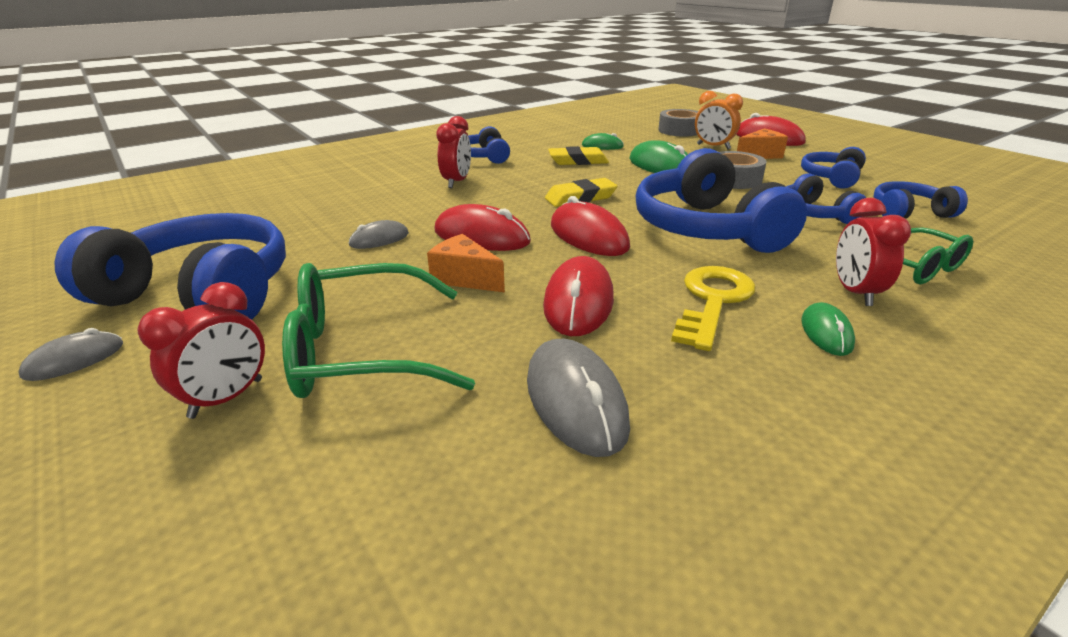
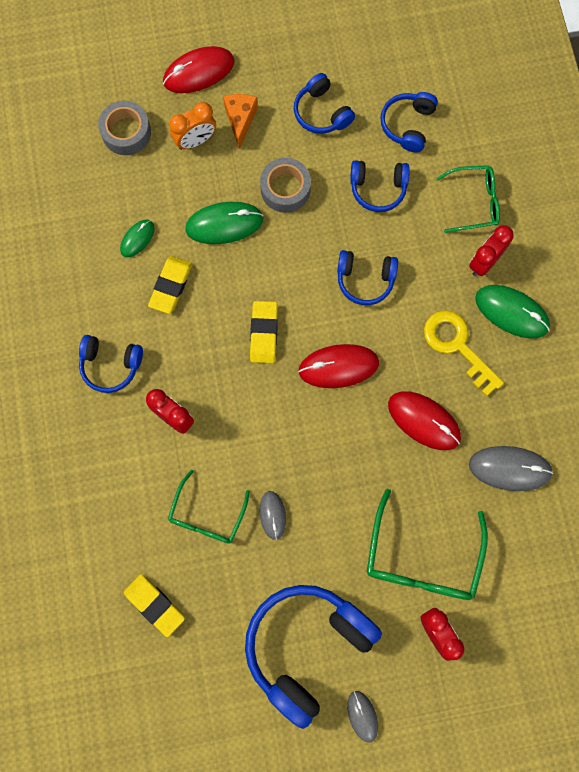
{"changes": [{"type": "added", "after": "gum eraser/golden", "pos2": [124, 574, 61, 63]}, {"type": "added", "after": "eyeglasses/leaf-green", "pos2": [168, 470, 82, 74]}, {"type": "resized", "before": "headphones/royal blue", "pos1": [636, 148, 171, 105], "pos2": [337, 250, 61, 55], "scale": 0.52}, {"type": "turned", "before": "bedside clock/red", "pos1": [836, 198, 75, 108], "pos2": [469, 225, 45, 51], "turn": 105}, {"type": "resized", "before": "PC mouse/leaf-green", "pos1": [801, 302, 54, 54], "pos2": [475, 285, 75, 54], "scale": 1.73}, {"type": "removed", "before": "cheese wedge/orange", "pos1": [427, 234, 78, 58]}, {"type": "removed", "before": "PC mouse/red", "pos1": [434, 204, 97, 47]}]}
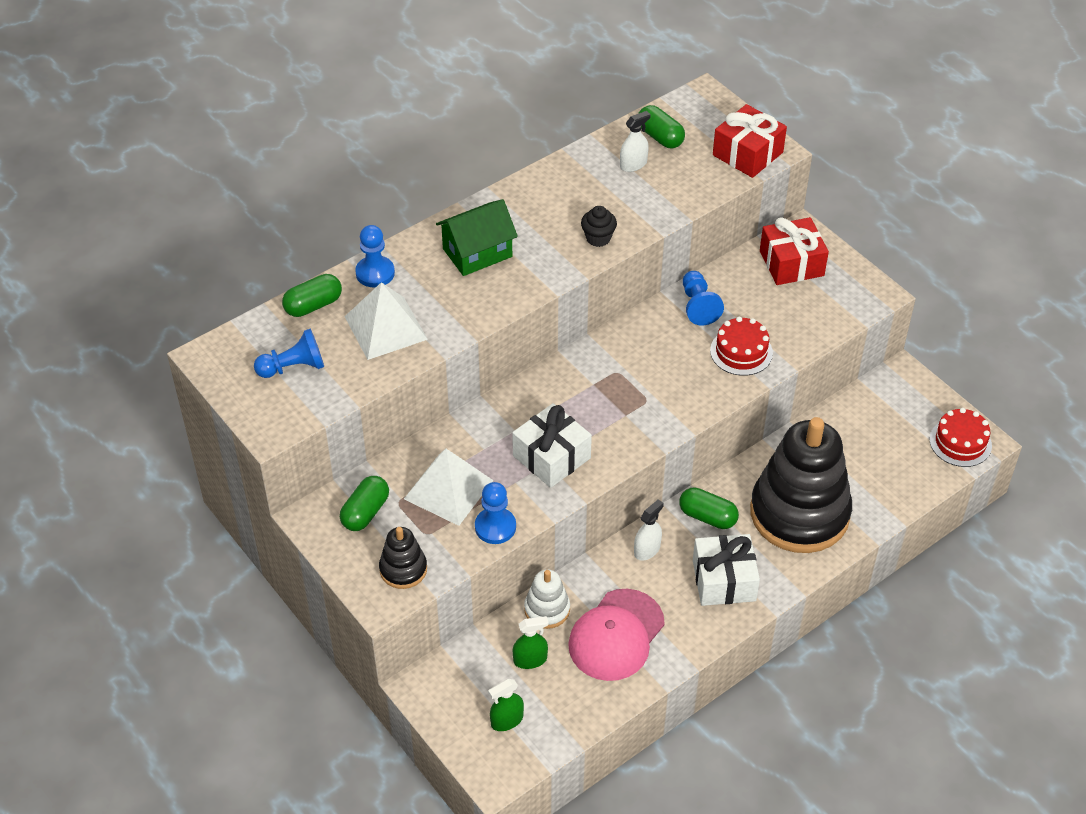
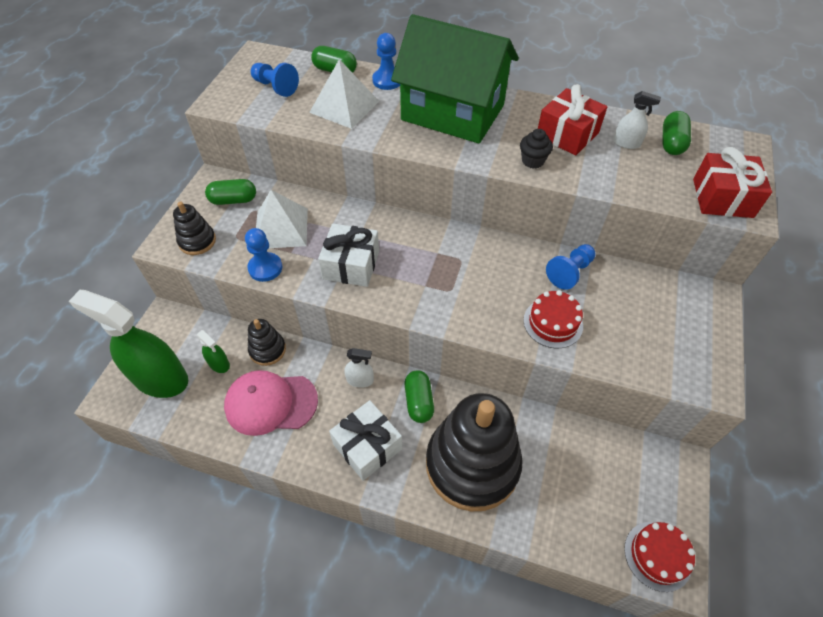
{"changes": [{"type": "resized", "before": "sprayer/leaf-green", "pos1": [488, 679, 36, 52], "pos2": [69, 290, 119, 108], "scale": 2.3}, {"type": "recoloured", "before": "stacking rings/pure white", "after": "stacking rings/ebony", "pos1": [524, 569, 46, 60], "pos2": [248, 319, 38, 47]}, {"type": "resized", "before": "cottage/leaf-green", "pos1": [436, 199, 82, 77], "pos2": [391, 14, 128, 130], "scale": 1.83}, {"type": "moved", "before": "gift/red", "pos1": [760, 217, 69, 68], "pos2": [538, 84, 69, 71]}]}
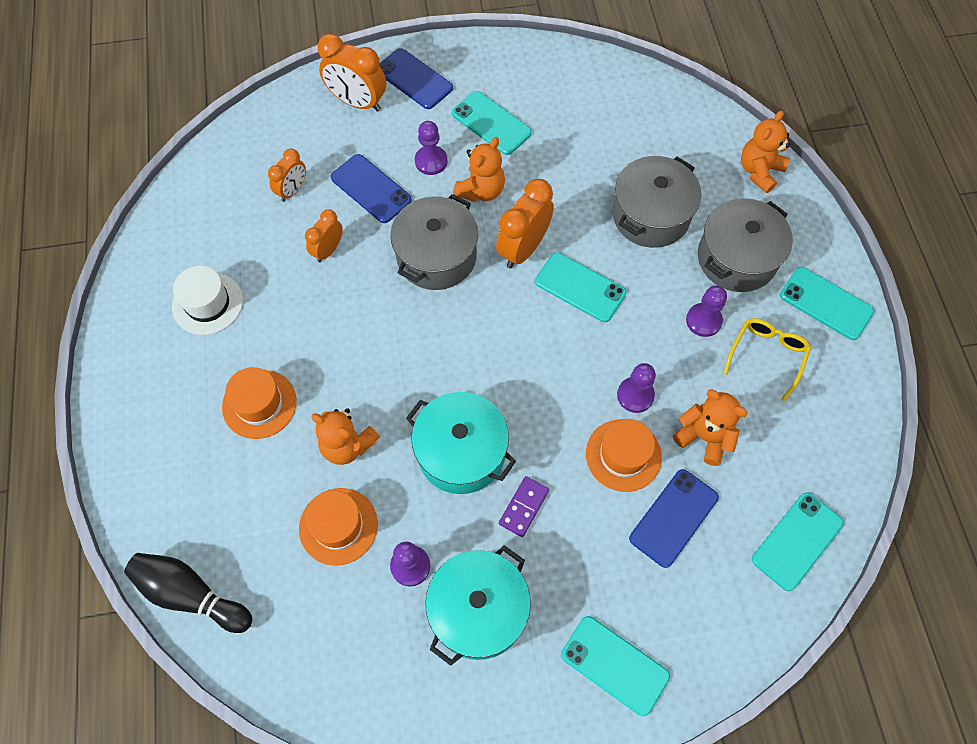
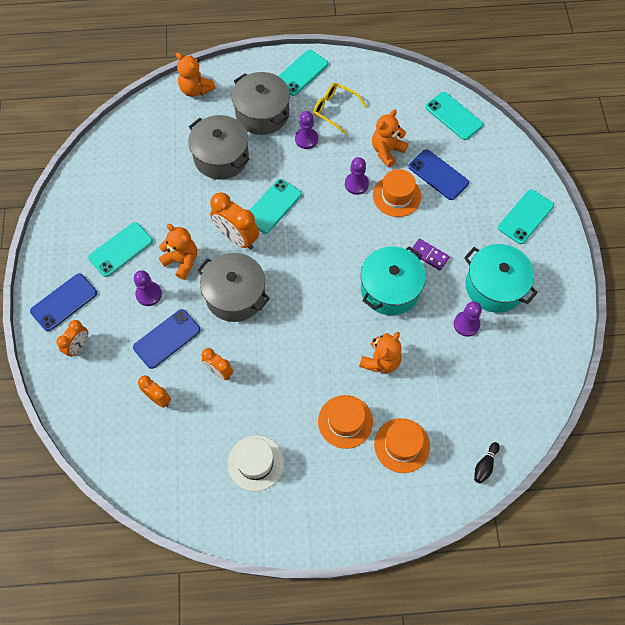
{"changes": [{"type": "resized", "before": "bedside clock/orange", "pos1": [318, 34, 68, 78], "pos2": [56, 320, 32, 37], "scale": 0.6}, {"type": "moved", "before": "tall hat/orange", "pos1": [299, 488, 79, 78], "pos2": [374, 418, 56, 55]}, {"type": "resized", "before": "skittle/ebony", "pos1": [124, 553, 128, 80], "pos2": [474, 442, 26, 42], "scale": 0.5}]}
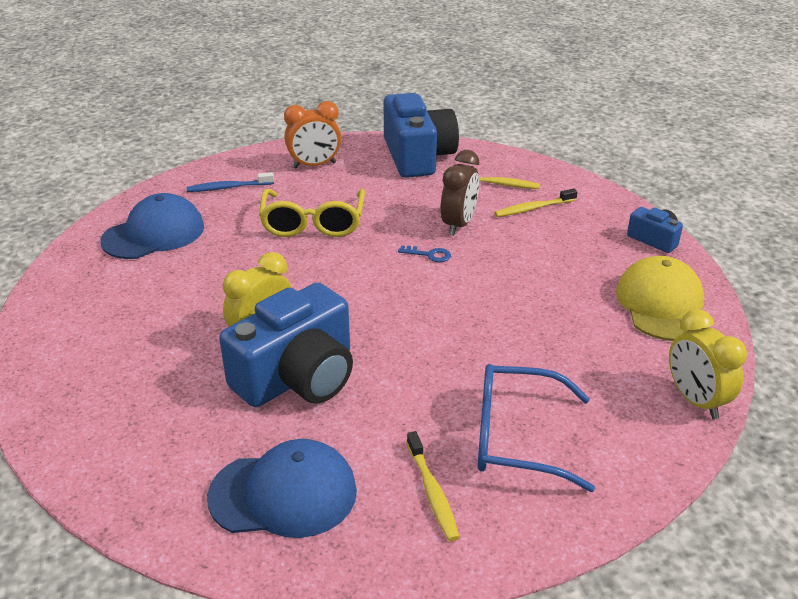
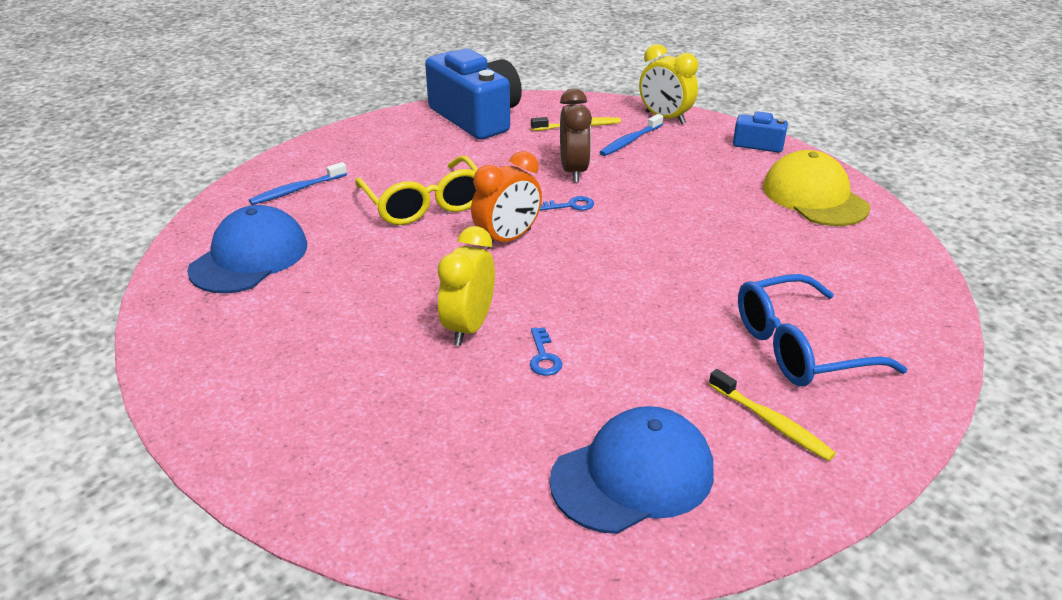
{"changes": [{"type": "moved", "before": "bedside clock/orange", "pos1": [284, 101, 57, 67], "pos2": [471, 151, 71, 98]}, {"type": "replaced", "before": "camera/royal blue", "after": "door key/royal blue", "pos1": [219, 283, 134, 124], "pos2": [530, 327, 32, 49]}, {"type": "recoloured", "before": "dental brush/golden", "after": "dental brush/royal blue", "pos1": [494, 188, 83, 29], "pos2": [599, 114, 64, 42]}, {"type": "moved", "before": "bedside clock/golden", "pos1": [669, 309, 78, 110], "pos2": [639, 44, 59, 80]}]}
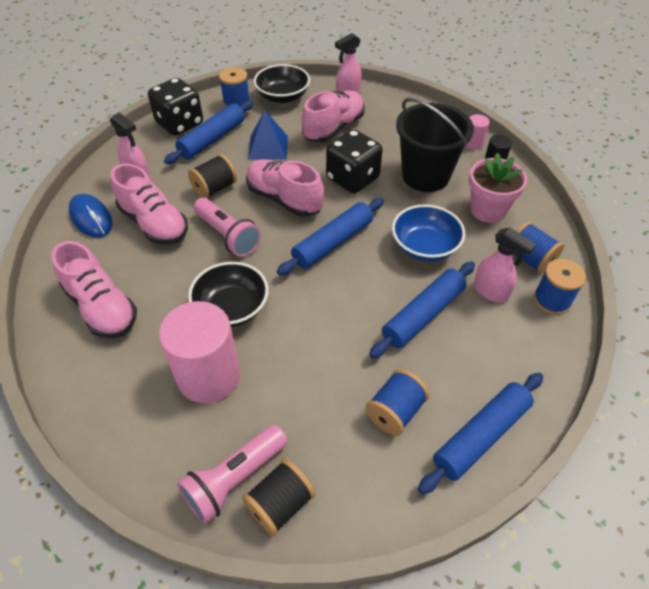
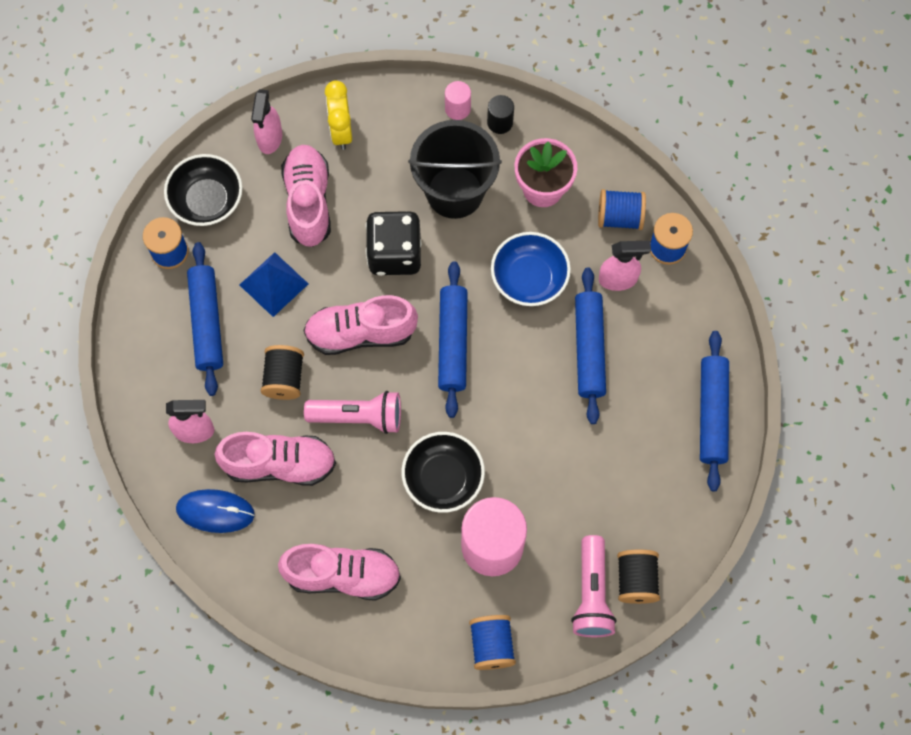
{"changes": [{"type": "added", "after": "bedside clock/golden", "pos2": [325, 80, 27, 70]}, {"type": "moved", "before": "reel of thread/royal blue", "pos1": [365, 369, 64, 67], "pos2": [469, 615, 47, 55]}, {"type": "removed", "before": "die/ebony", "pos1": [148, 78, 55, 58]}]}
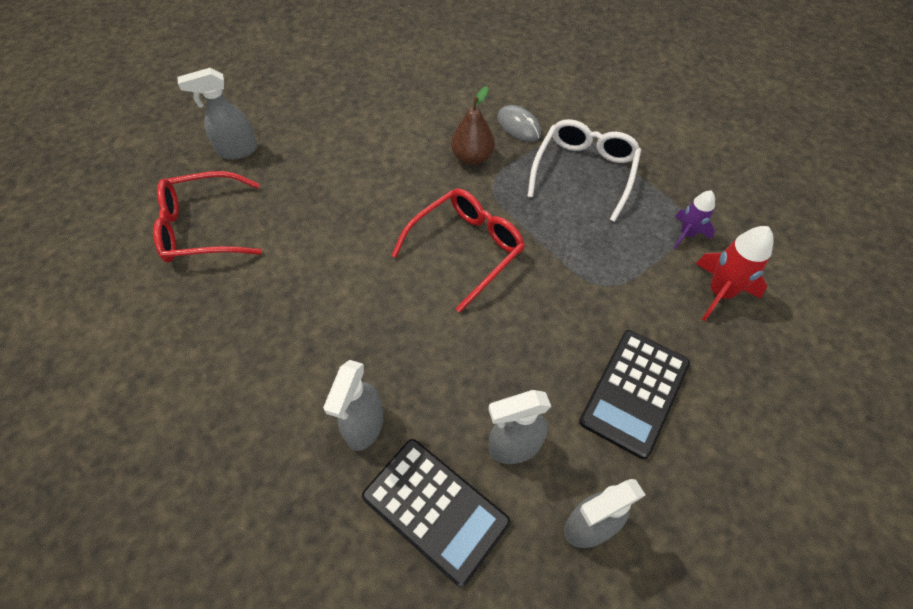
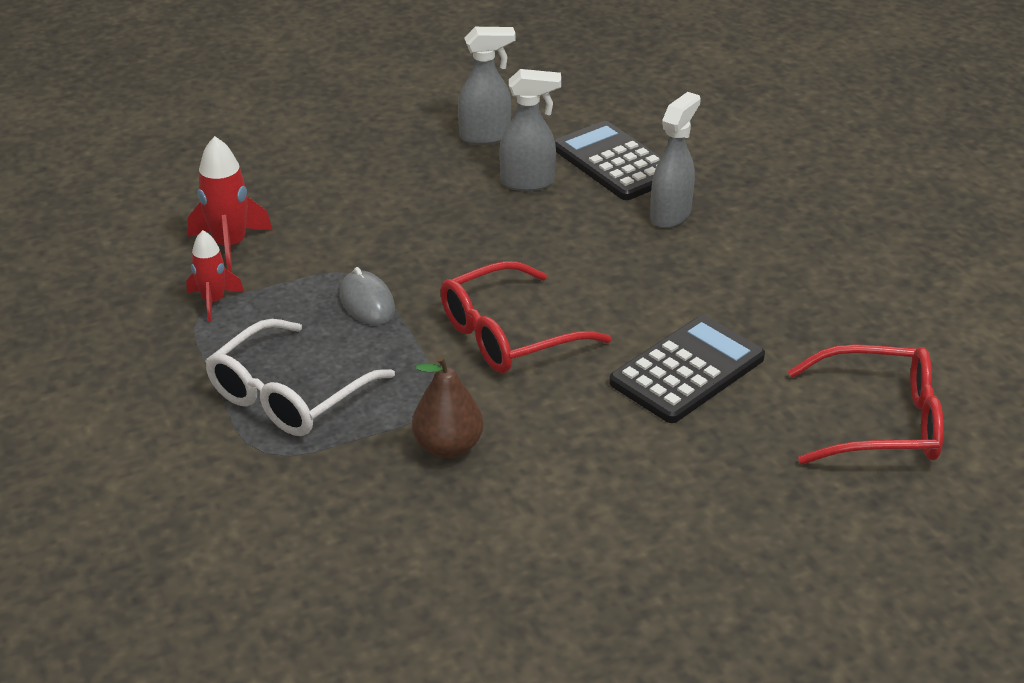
{"changes": [{"type": "recoloured", "before": "toy rocket/purple", "after": "toy rocket/red", "pos1": [674, 190, 41, 59], "pos2": [186, 230, 58, 92]}, {"type": "moved", "before": "PC mouse/ash-grey", "pos1": [497, 105, 44, 37], "pos2": [340, 267, 55, 59]}, {"type": "moved", "before": "pocket calculator/ebony", "pos1": [579, 330, 111, 129], "pos2": [609, 315, 156, 108]}, {"type": "removed", "before": "sprayer/ash-grey", "pos1": [177, 68, 81, 92]}]}
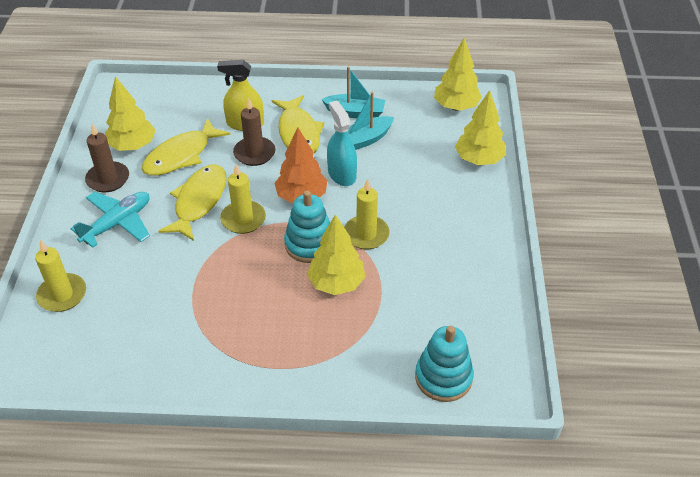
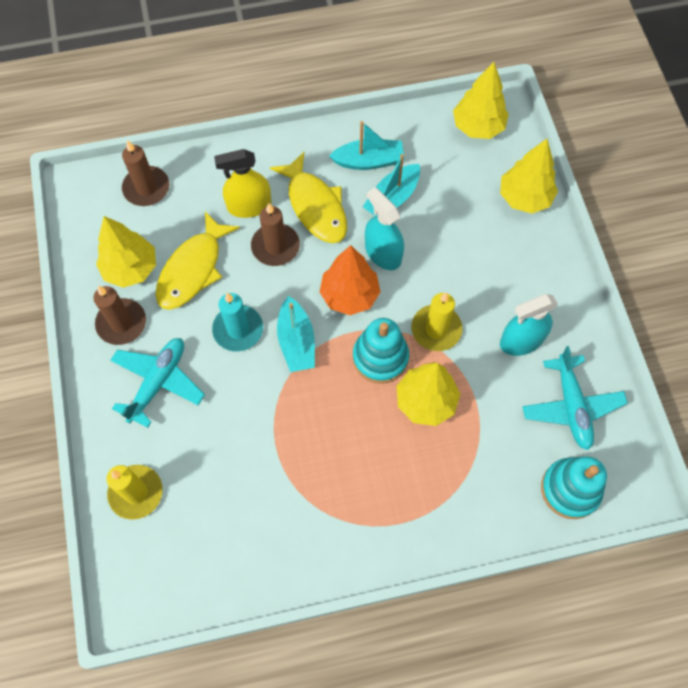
{"changes": [{"type": "added", "after": "wax candle/brown", "pos2": [122, 140, 47, 66]}, {"type": "replaced", "before": "toy fish/golden", "after": "wax candle/teal", "pos1": [158, 164, 69, 77], "pos2": [212, 293, 51, 58]}, {"type": "replaced", "before": "wax candle/golden", "after": "boat/teal", "pos1": [220, 164, 46, 70], "pos2": [277, 296, 38, 76]}, {"type": "added", "after": "sprayer/teal", "pos2": [500, 294, 58, 62]}, {"type": "added", "after": "plane/teal", "pos2": [522, 346, 106, 104]}]}
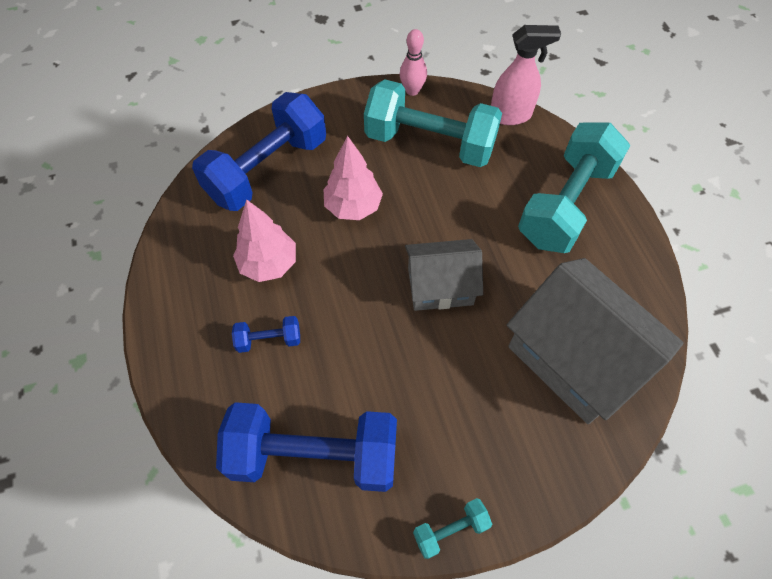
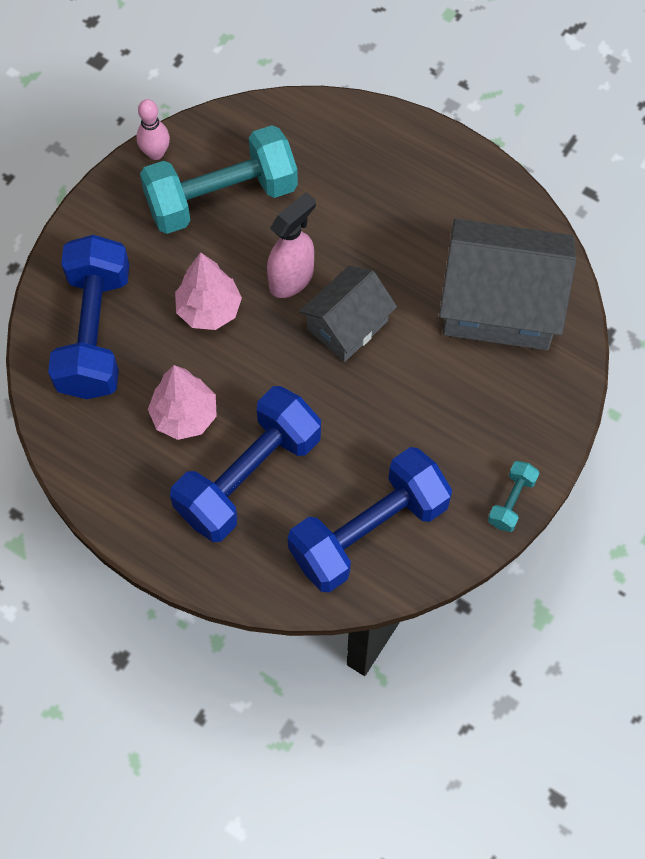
{"changes": [{"type": "resized", "before": "free weight/royal blue", "pos1": [232, 316, 68, 37], "pos2": [170, 386, 151, 156], "scale": 2.34}, {"type": "moved", "before": "sprayer/rose-pink", "pos1": [491, 25, 70, 100], "pos2": [267, 192, 49, 106]}, {"type": "removed", "before": "free weight/teal", "pos1": [518, 123, 112, 130]}]}
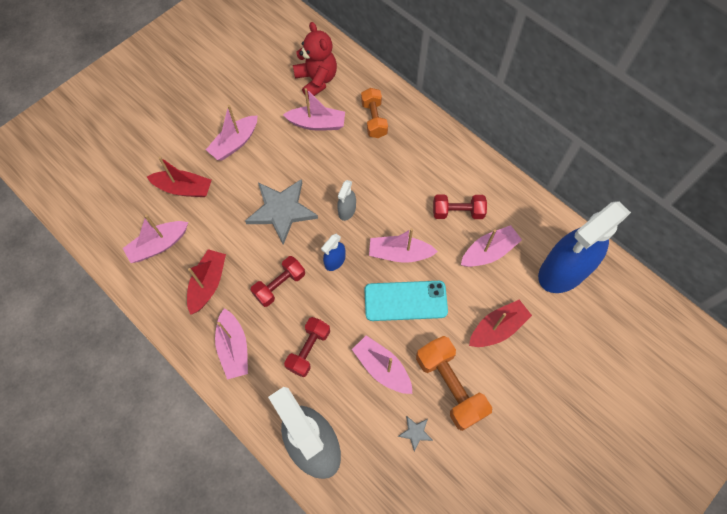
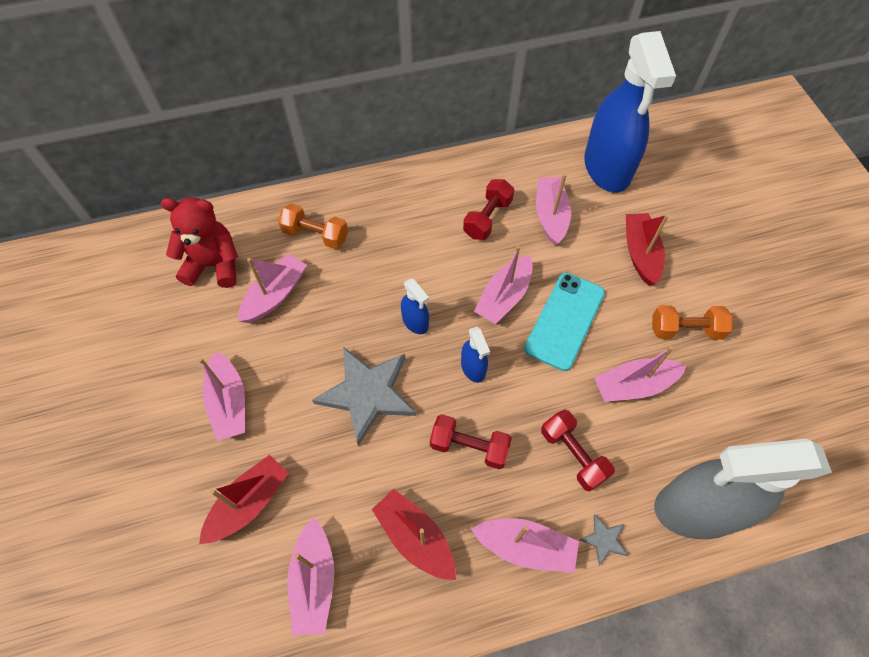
{"changes": [{"type": "recoloured", "before": "sprayer/ash-grey", "after": "sprayer/royal blue", "pos1": [337, 180, 19, 41], "pos2": [401, 279, 28, 55]}, {"type": "turned", "before": "free weight/red", "pos1": [251, 256, 54, 51], "pos2": [430, 414, 82, 55], "turn": -60}, {"type": "moved", "before": "five-pointed star/ash-grey", "pos1": [398, 416, 35, 36], "pos2": [579, 514, 49, 52]}, {"type": "resized", "before": "free weight/orange", "pos1": [416, 336, 76, 95], "pos2": [652, 305, 81, 35], "scale": 0.66}]}
